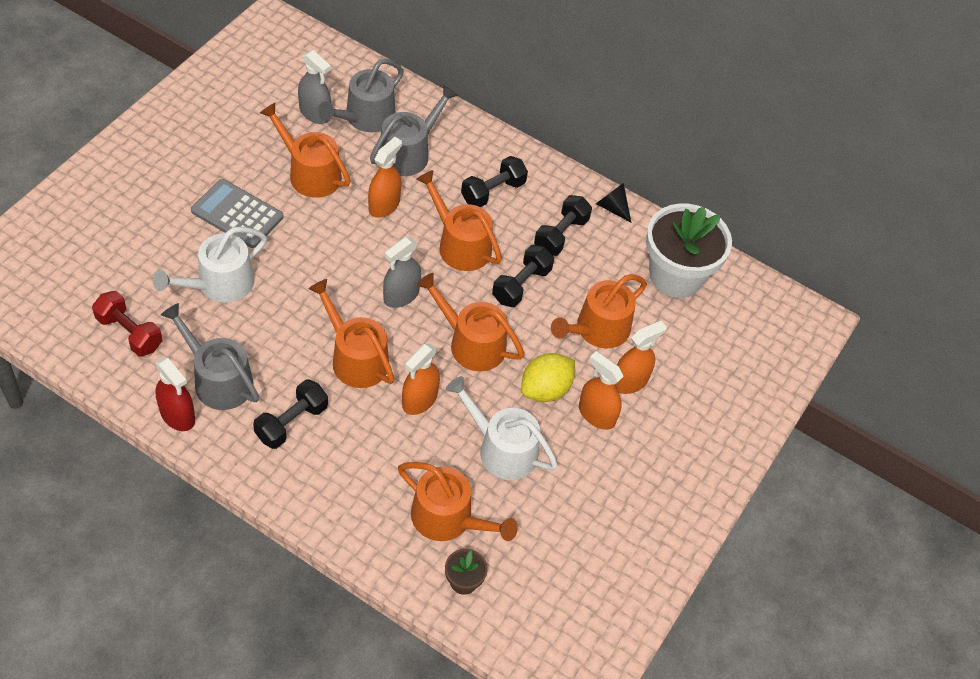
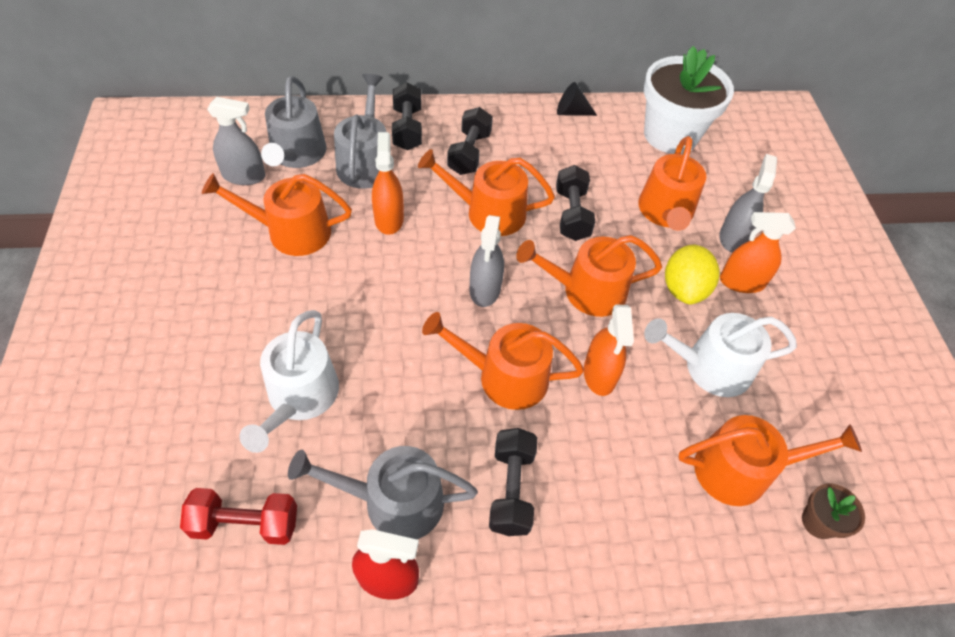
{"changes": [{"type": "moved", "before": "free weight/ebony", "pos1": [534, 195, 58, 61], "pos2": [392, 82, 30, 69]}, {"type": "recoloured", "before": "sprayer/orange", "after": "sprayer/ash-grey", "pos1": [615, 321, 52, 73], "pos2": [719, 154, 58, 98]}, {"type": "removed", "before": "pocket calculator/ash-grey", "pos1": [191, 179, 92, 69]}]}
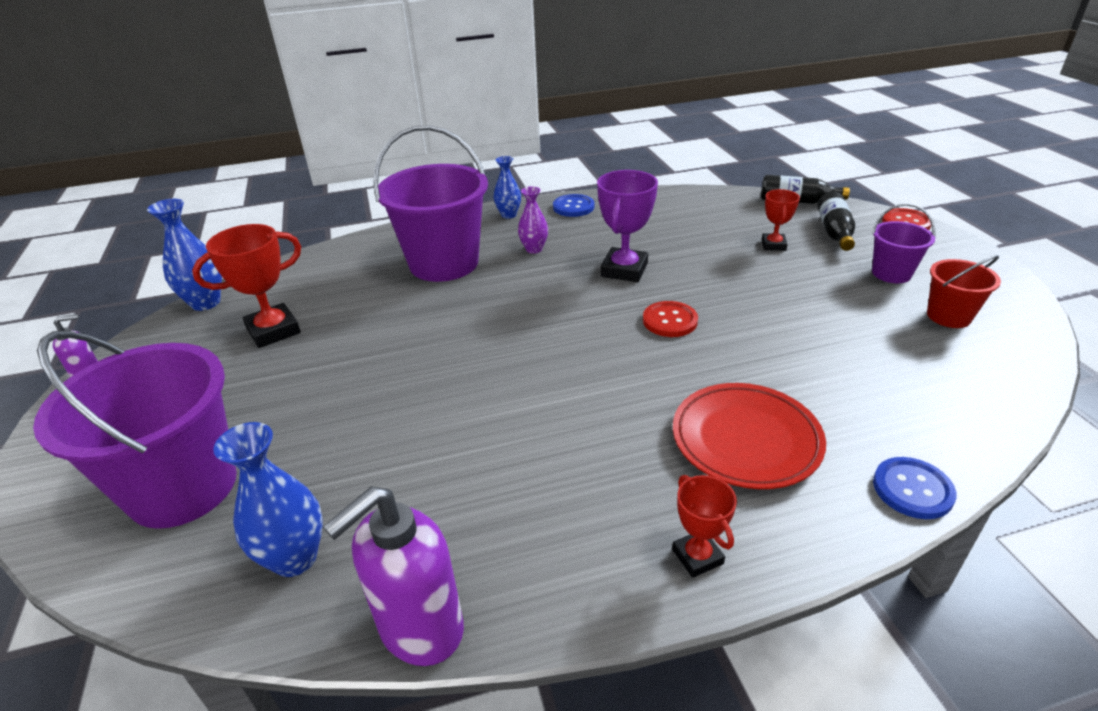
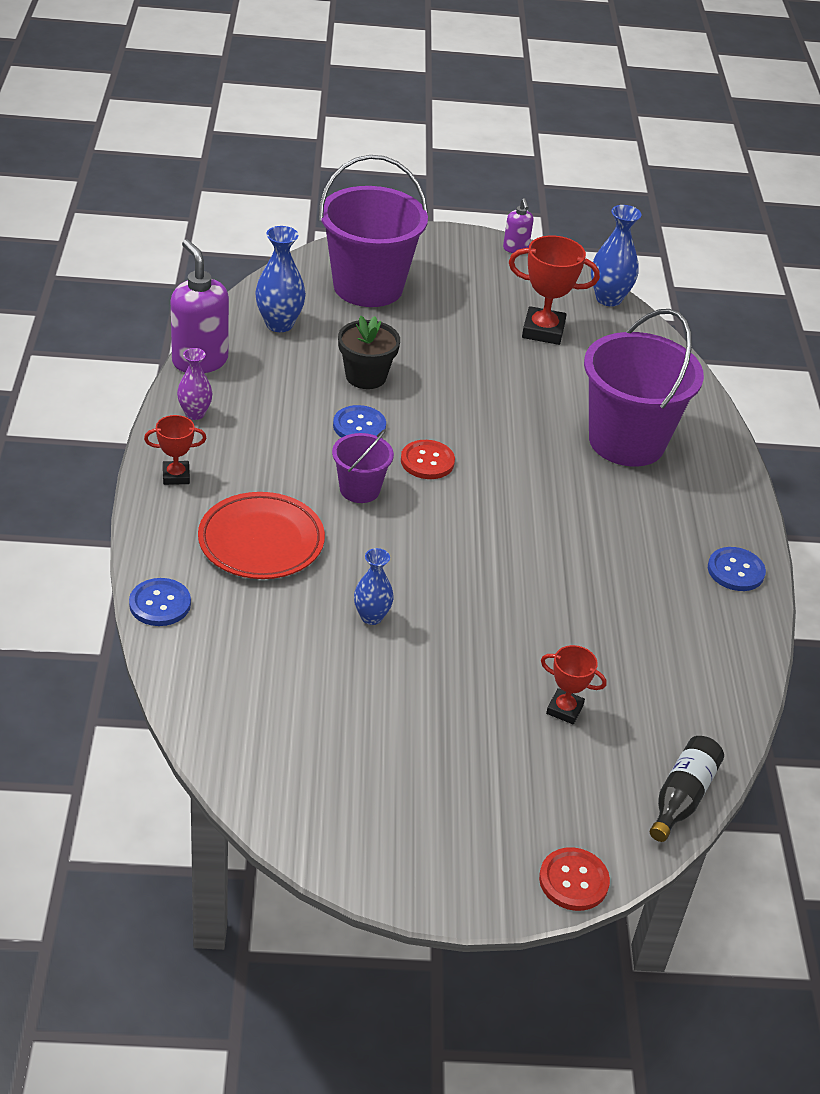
{"changes": [{"type": "moved", "before": "vase/purple", "pos1": [518, 186, 30, 68], "pos2": [177, 348, 36, 72]}, {"type": "moved", "before": "sand bucket/purple", "pos1": [872, 203, 63, 80], "pos2": [332, 429, 62, 74]}, {"type": "added", "after": "sewing button/royal blue", "pos2": [333, 405, 53, 33]}, {"type": "added", "after": "flower pot/ebony", "pos2": [338, 315, 62, 74]}, {"type": "moved", "before": "vase/royal blue", "pos1": [494, 156, 27, 63], "pos2": [354, 548, 40, 77]}, {"type": "moved", "before": "sewing button/red", "pos1": [643, 301, 55, 36], "pos2": [401, 440, 54, 39]}, {"type": "turned", "before": "trophy/red", "pos1": [192, 224, 109, 124], "pos2": [509, 236, 91, 109], "turn": -60}, {"type": "removed", "before": "trophy/purple", "pos1": [597, 170, 61, 112]}, {"type": "removed", "before": "flask/ebony", "pos1": [817, 192, 38, 59]}, {"type": "removed", "before": "sand bucket/red", "pos1": [927, 255, 74, 73]}]}
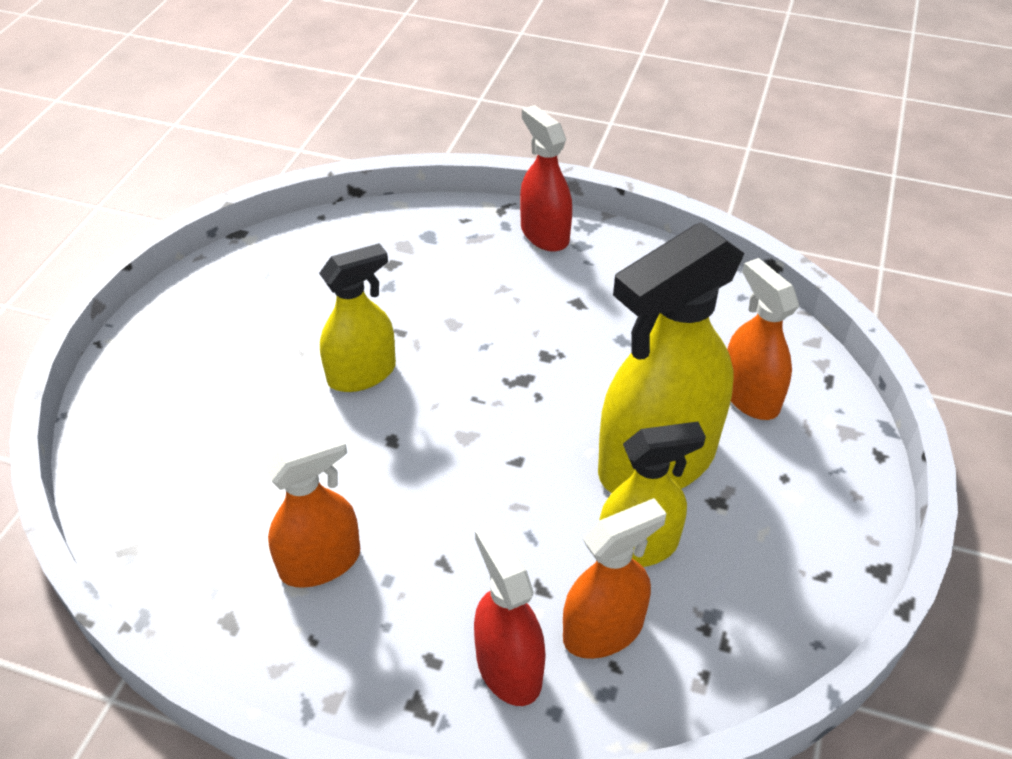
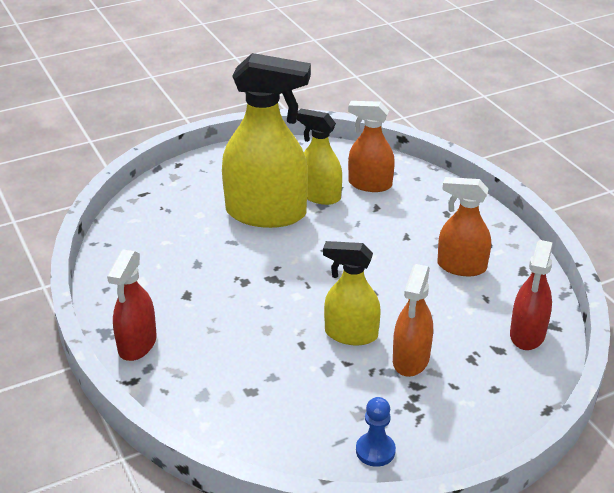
{"changes": [{"type": "added", "after": "chess pawn/royal blue", "pos2": [356, 397, 40, 70]}, {"type": "moved", "before": "sprayer/orange", "pos1": [727, 258, 72, 162], "pos2": [393, 264, 40, 113]}, {"type": "moved", "before": "sprayer/red", "pos1": [474, 523, 72, 183], "pos2": [510, 240, 43, 110]}]}
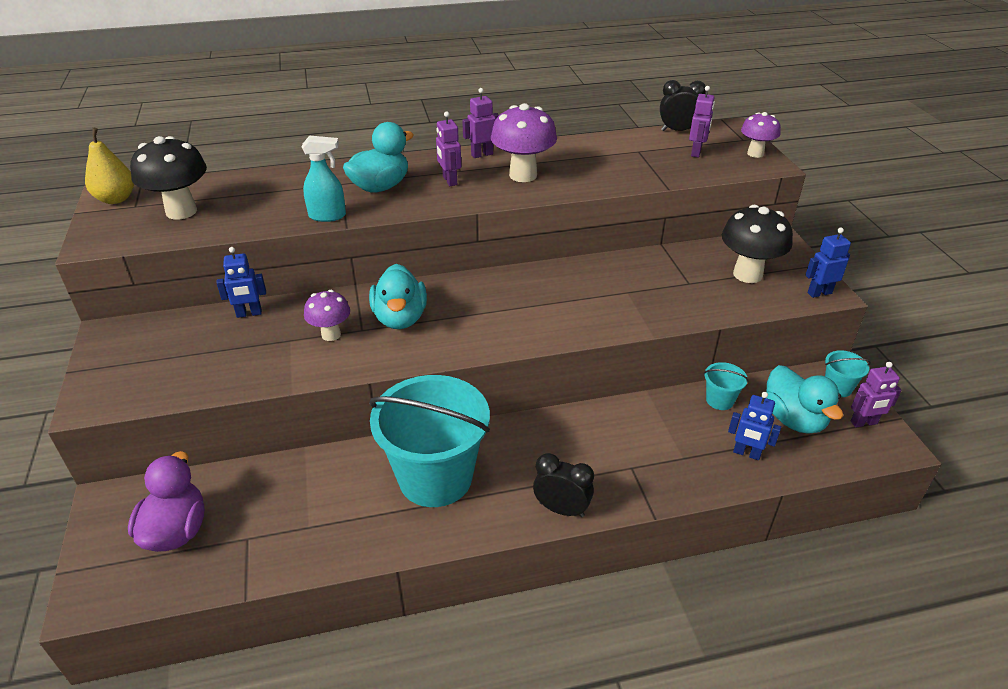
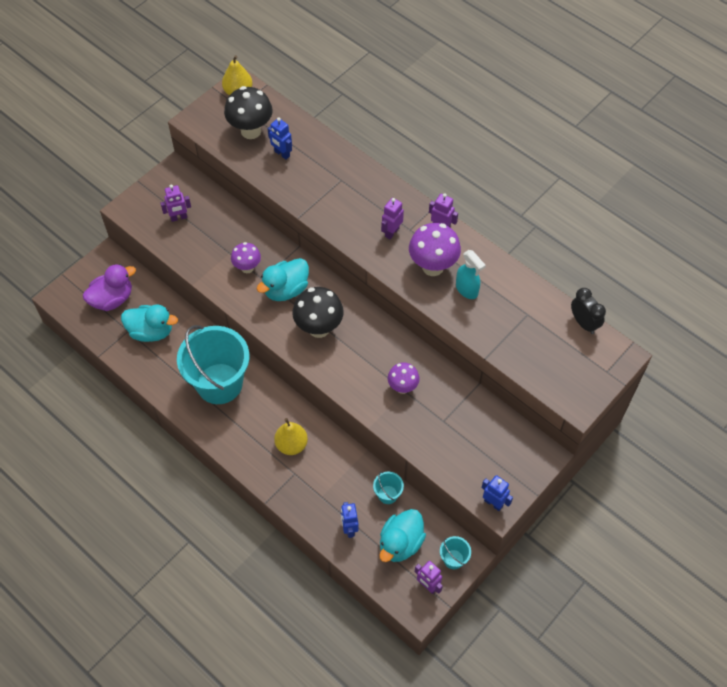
{"changes": [{"type": "moved", "before": "duck/teal", "pos1": [343, 122, 71, 71], "pos2": [121, 305, 57, 37]}, {"type": "moved", "before": "toy robot/purple", "pos1": [689, 86, 26, 71], "pos2": [160, 185, 31, 37]}, {"type": "moved", "before": "toy robot/royal blue", "pos1": [216, 247, 50, 71], "pos2": [268, 117, 24, 43]}, {"type": "added", "after": "pear/golden", "pos2": [274, 418, 34, 37]}, {"type": "moved", "before": "mushroom/ebony", "pos1": [722, 205, 71, 78], "pos2": [292, 287, 51, 51]}, {"type": "moved", "before": "mushroom/purple", "pos1": [741, 112, 40, 46], "pos2": [388, 363, 32, 31]}, {"type": "moved", "before": "sprayer/teal", "pos1": [302, 136, 44, 86], "pos2": [456, 250, 30, 49]}, {"type": "removed", "before": "bedside clock/ebony", "pos1": [533, 453, 61, 64]}]}
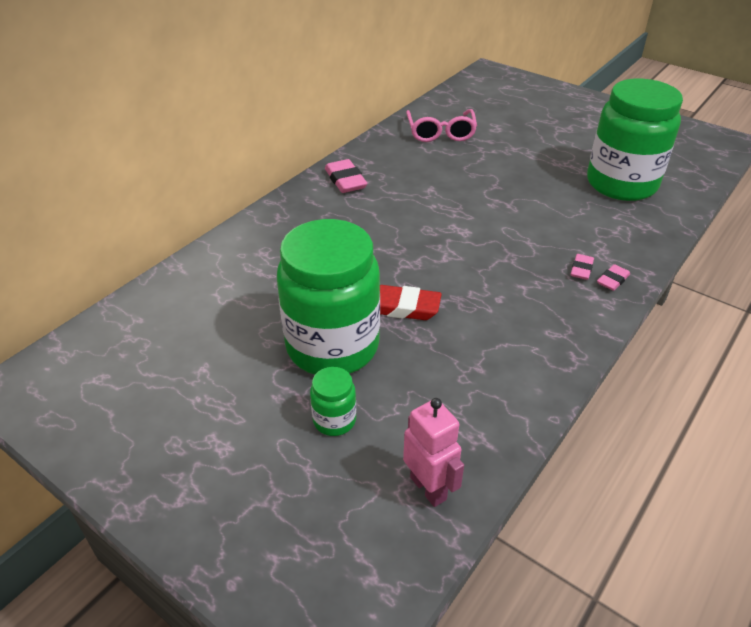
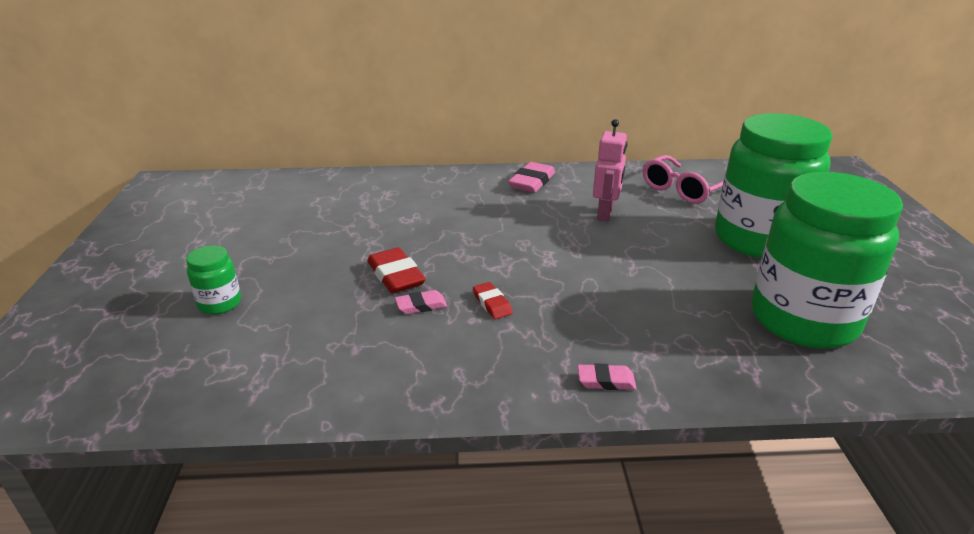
{"changes": [{"type": "moved", "before": "gum eraser/rose-pink", "pos1": [570, 254, 24, 26], "pos2": [395, 290, 52, 24]}, {"type": "added", "after": "gum eraser/red", "pos2": [473, 282, 40, 37]}, {"type": "moved", "before": "toy robot/rose-pink", "pos1": [403, 398, 61, 109], "pos2": [593, 119, 34, 102]}, {"type": "moved", "before": "jar/leaf-green", "pos1": [277, 219, 103, 156], "pos2": [715, 113, 117, 145]}]}
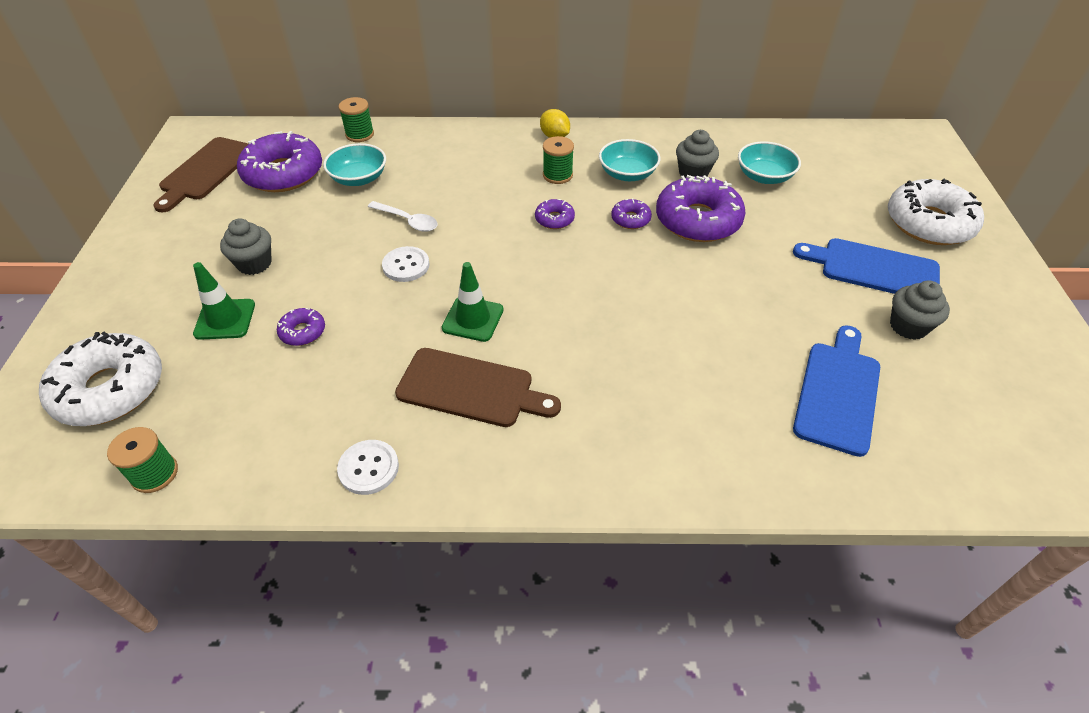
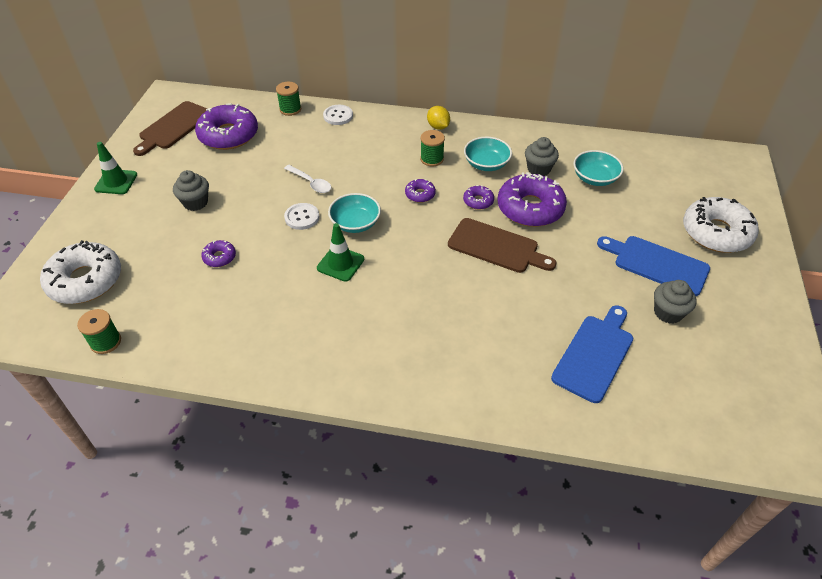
{"changes": [{"type": "moved", "before": "traffic cone/leaf-green", "pos1": [193, 262, 62, 78], "pos2": [94, 142, 43, 52]}, {"type": "moved", "before": "sewing button/pure white", "pos1": [337, 440, 62, 55], "pos2": [323, 105, 30, 20]}, {"type": "moved", "before": "serving bowl/teal", "pos1": [323, 143, 63, 43], "pos2": [328, 193, 53, 40]}, {"type": "moved", "before": "chopping board/brown", "pos1": [395, 348, 166, 79], "pos2": [448, 218, 109, 55]}]}
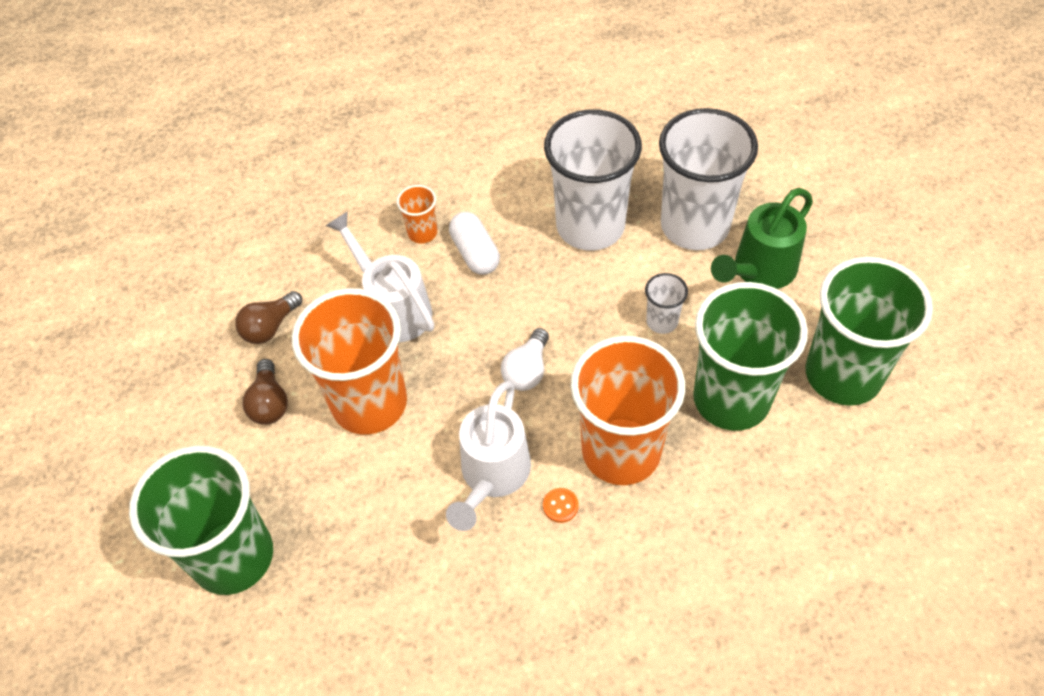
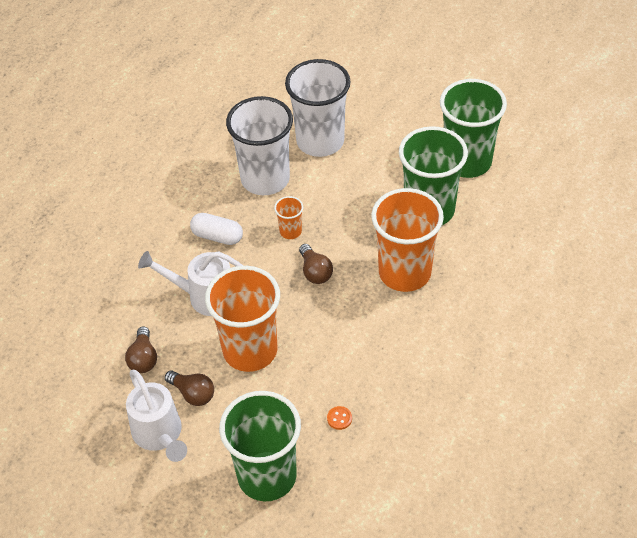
{"changes": [{"type": "moved", "before": "watering can/pure white", "pos1": [446, 381, 85, 150], "pos2": [126, 370, 61, 92]}, {"type": "moved", "before": "cup/orange", "pos1": [397, 185, 40, 58], "pos2": [274, 196, 29, 43]}, {"type": "recoloured", "before": "lightbulb/pure white", "after": "lightbulb/brown", "pos1": [501, 328, 48, 63], "pos2": [299, 244, 34, 40]}, {"type": "moved", "before": "sewing button/orange", "pos1": [543, 488, 36, 35], "pos2": [327, 406, 25, 24]}, {"type": "removed", "before": "cup/pure white", "pos1": [645, 273, 43, 61]}, {"type": "removed", "before": "watering can/leaf-green", "pos1": [711, 188, 102, 101]}]}
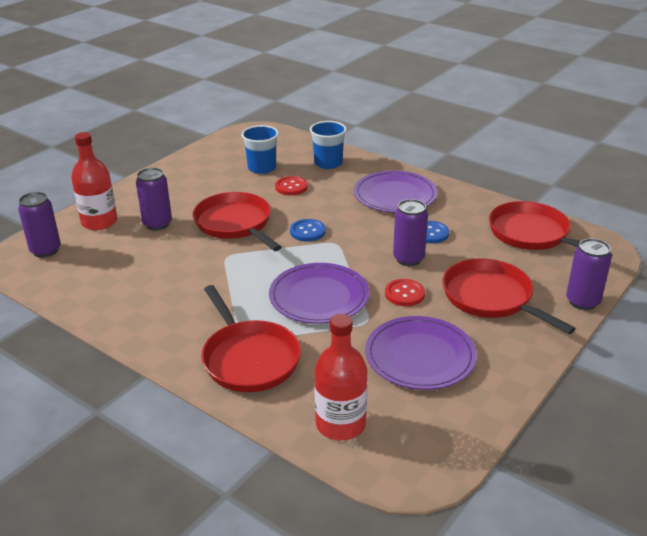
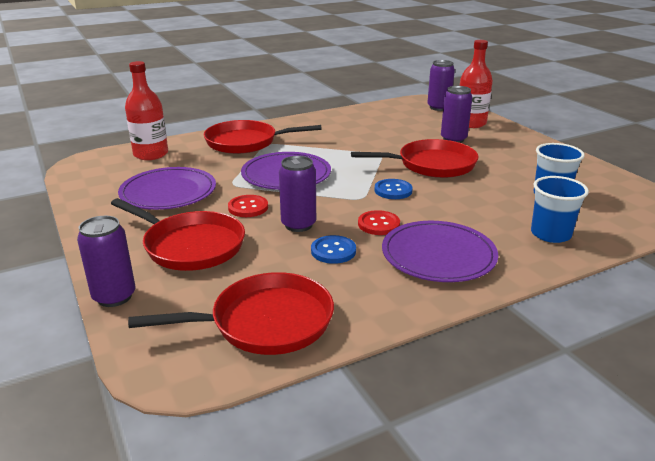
{"changes": [{"type": "turned", "before": "skillet/red", "pos1": [443, 258, 133, 76], "pos2": [111, 198, 134, 73], "turn": 45}, {"type": "moved", "before": "sewing button/red", "pos1": [275, 176, 33, 19], "pos2": [358, 210, 42, 25]}]}
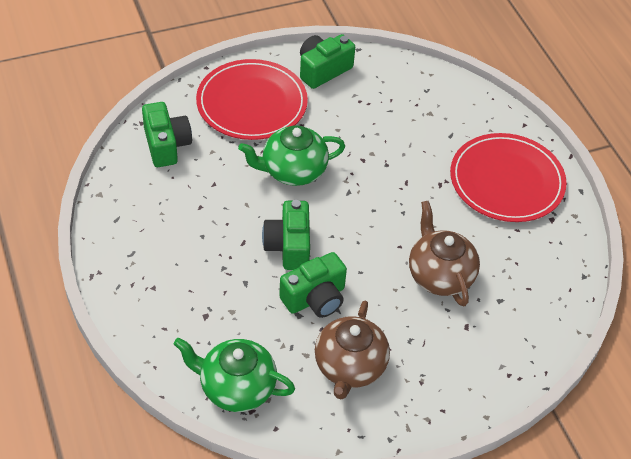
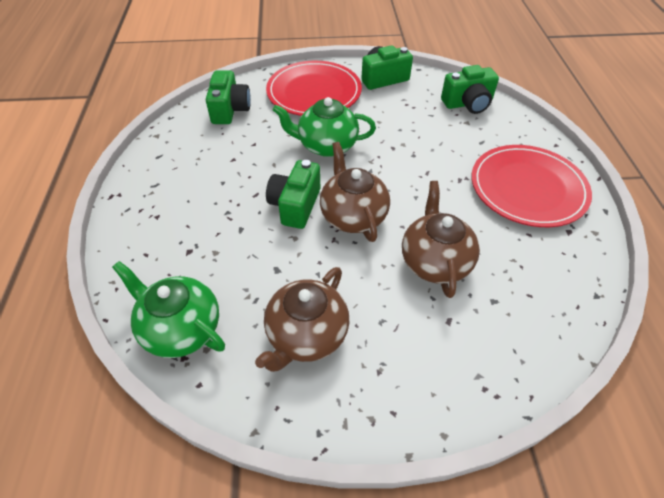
{"changes": [{"type": "added", "after": "china teapot/brown", "pos2": [320, 142, 70, 100]}, {"type": "moved", "before": "camera/leaf-green", "pos1": [279, 252, 68, 66], "pos2": [441, 65, 58, 49]}]}
